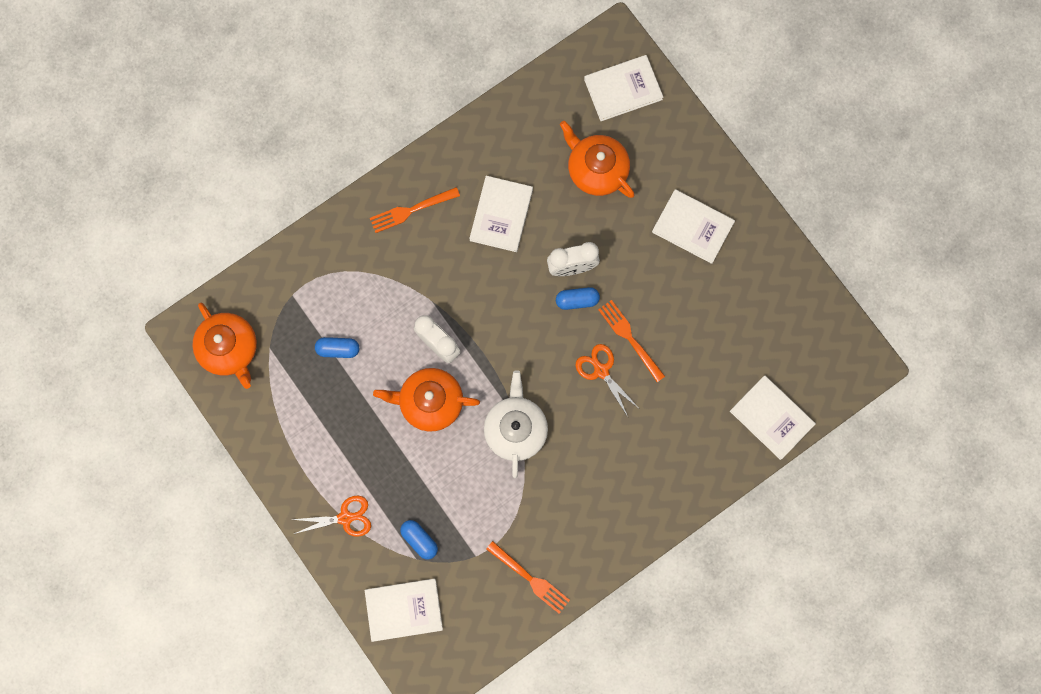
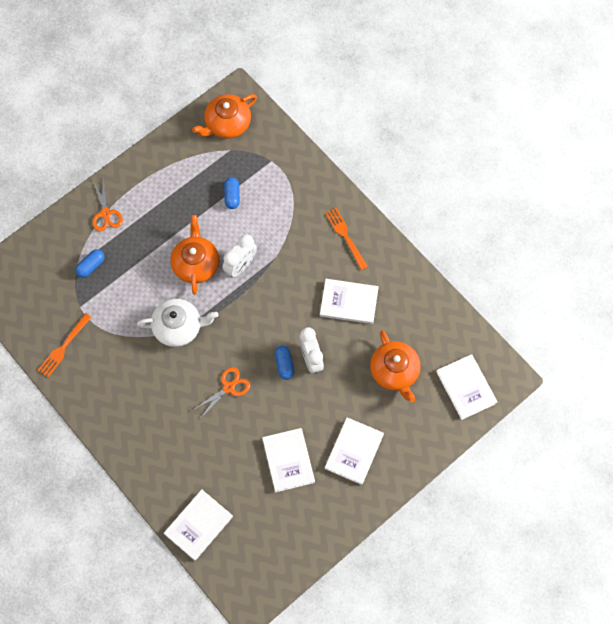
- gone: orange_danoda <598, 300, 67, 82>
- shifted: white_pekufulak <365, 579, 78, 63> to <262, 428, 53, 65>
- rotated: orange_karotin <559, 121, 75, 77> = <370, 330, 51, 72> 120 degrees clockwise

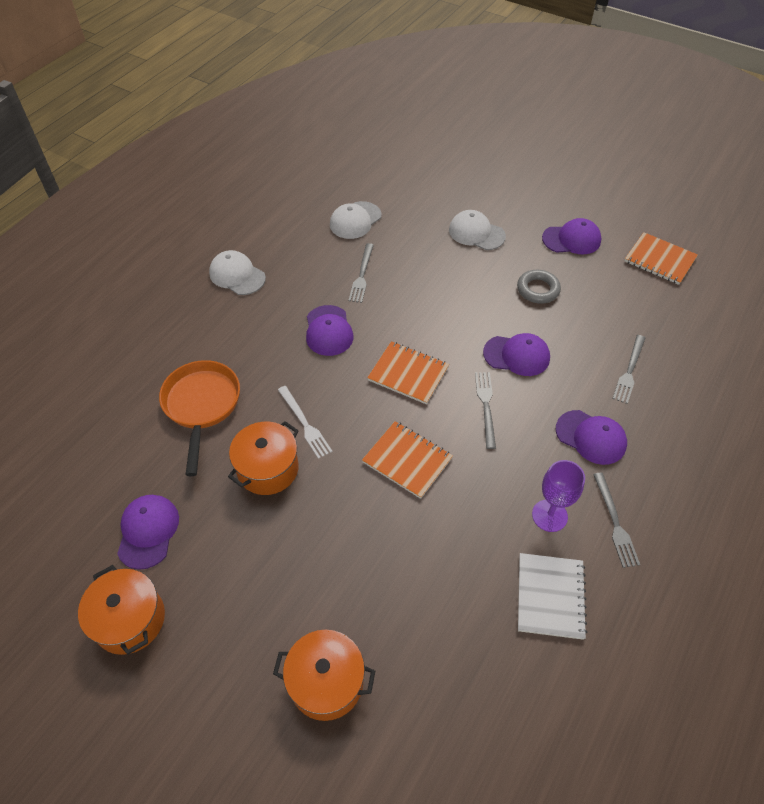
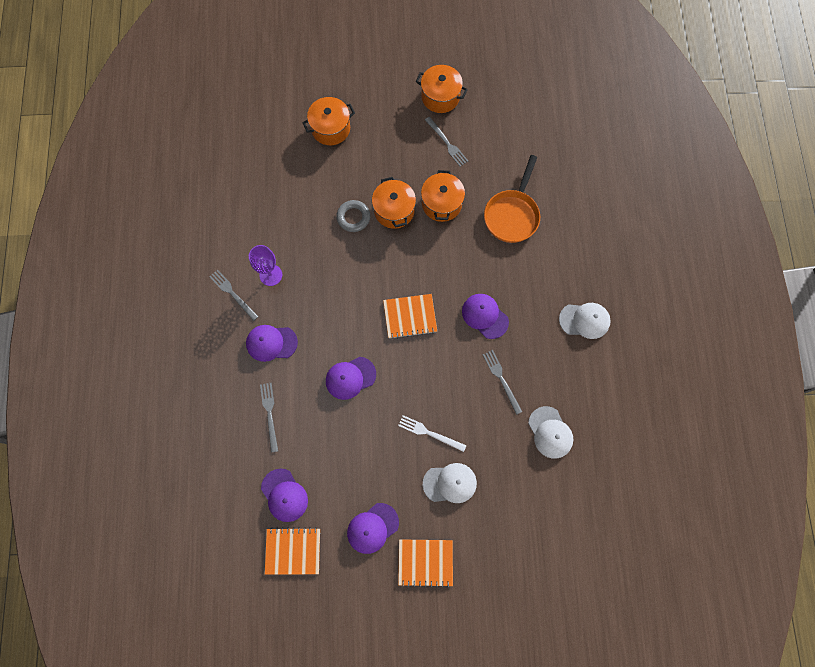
- gone: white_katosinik <518, 553, 69, 87>
- new: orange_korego <372, 177, 44, 52>
- shifted: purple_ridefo <117, 495, 62, 75> to <261, 469, 47, 53>
- shifted: white_danoda <278, 386, 54, 73> to <398, 415, 69, 37>
- shifted: orange_katosinik <362, 421, 91, 78> to <398, 539, 55, 49>
- shifted: grey_danoda <475, 372, 21, 77> to <425, 117, 43, 50>
- shifted: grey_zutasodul <517, 270, 44, 34> to <336, 200, 34, 32>
- rotated: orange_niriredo <159, 360, 81, 116> = <484, 155, 56, 88> 60 degrees clockwise
- rotated: white_ridefo <330, 201, 52, 38> = <528, 406, 45, 53> 150 degrees clockwise

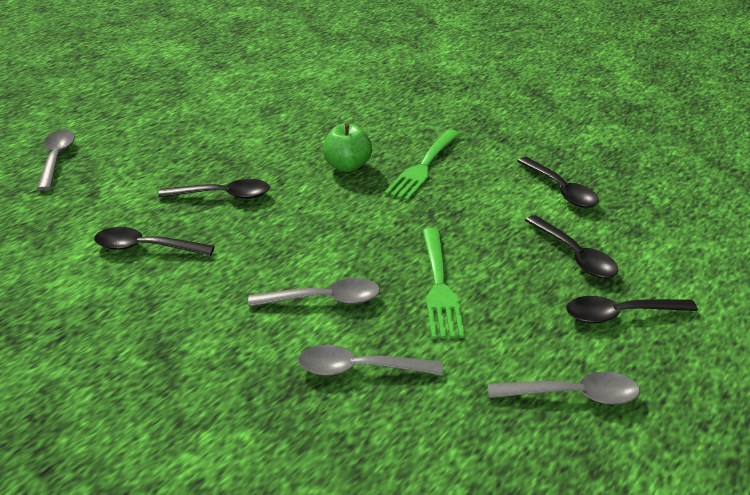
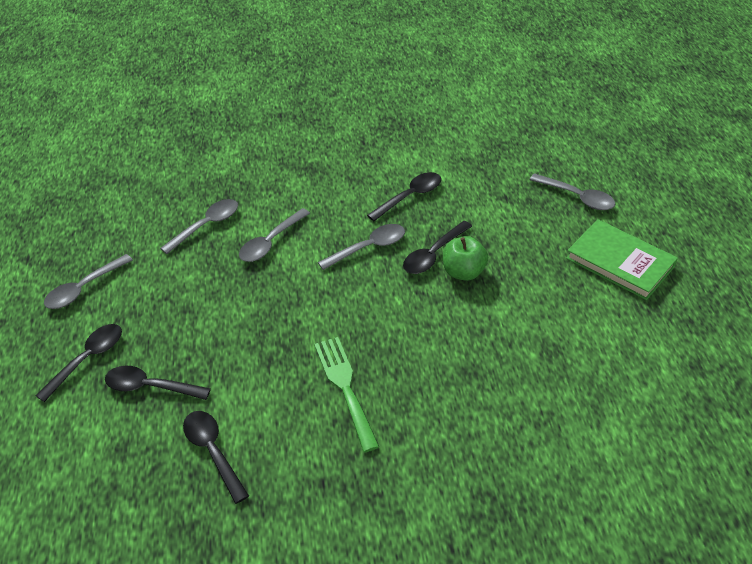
- gone: green_danoda <422, 228, 43, 111>
- new: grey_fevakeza <318, 224, 87, 46>
- new: green_pekufulak <566, 219, 112, 81>
- shifted: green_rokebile <323, 123, 49, 49> to <443, 236, 45, 45>
- rotated: black_fevakeza <517, 157, 82, 51> = <183, 411, 66, 93> 45 degrees clockwise

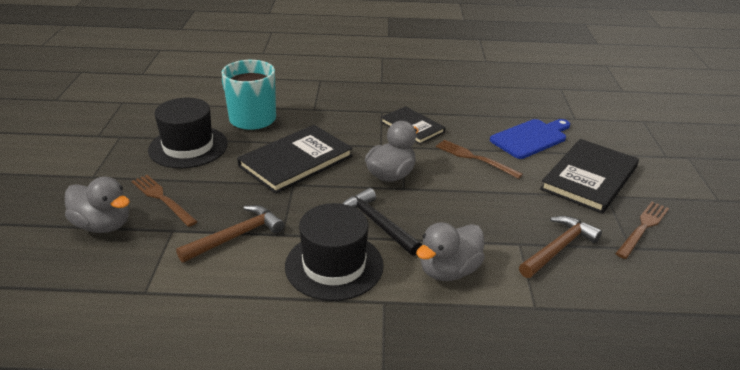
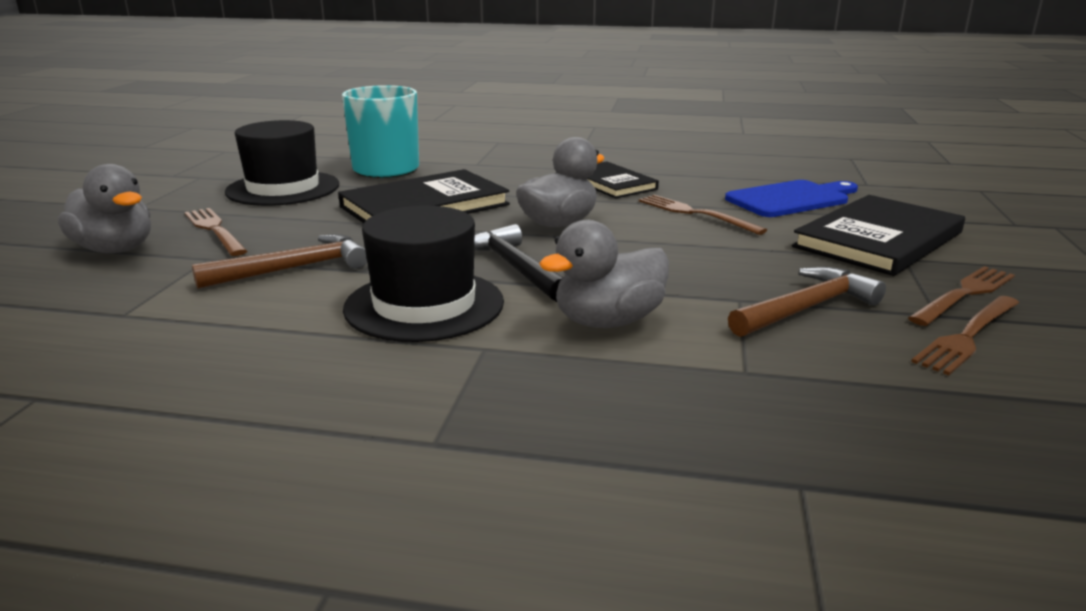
- new: brown_danoda <911, 296, 108, 79>

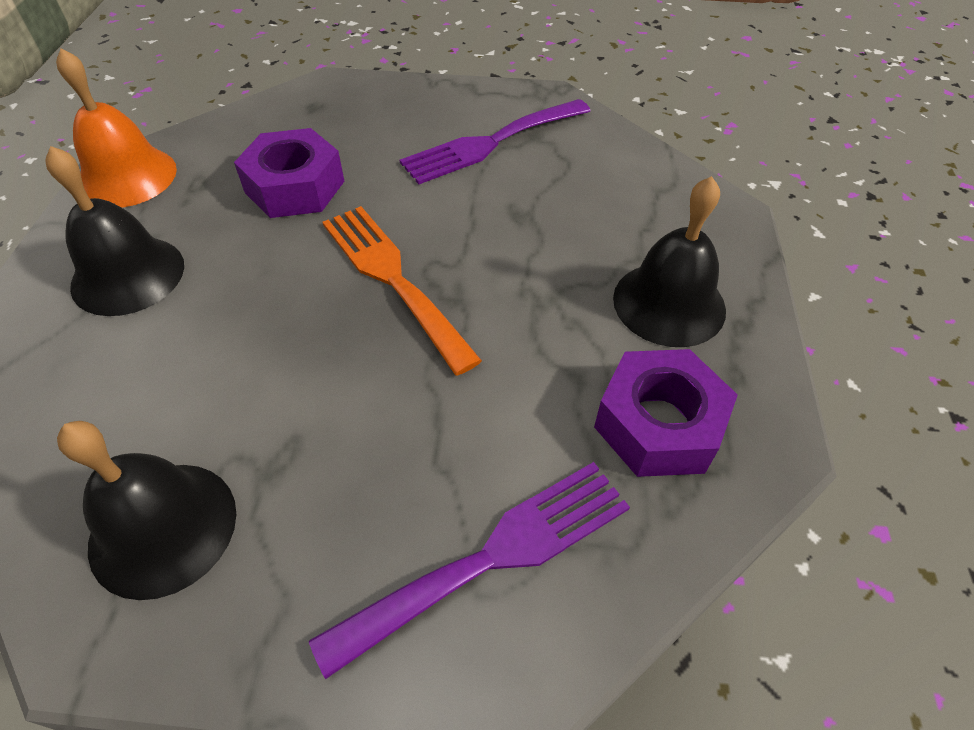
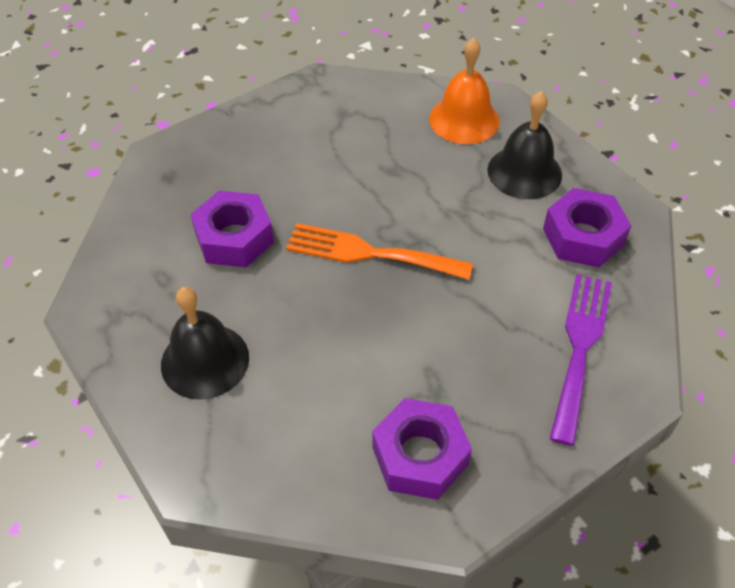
- gone: purple_danoda <400, 99, 190, 85>
- shifted: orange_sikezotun <56, 48, 121, 160> to <429, 38, 71, 106>
- swapped: black_sikezotun <57, 421, 179, 179> to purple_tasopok <373, 398, 99, 102>

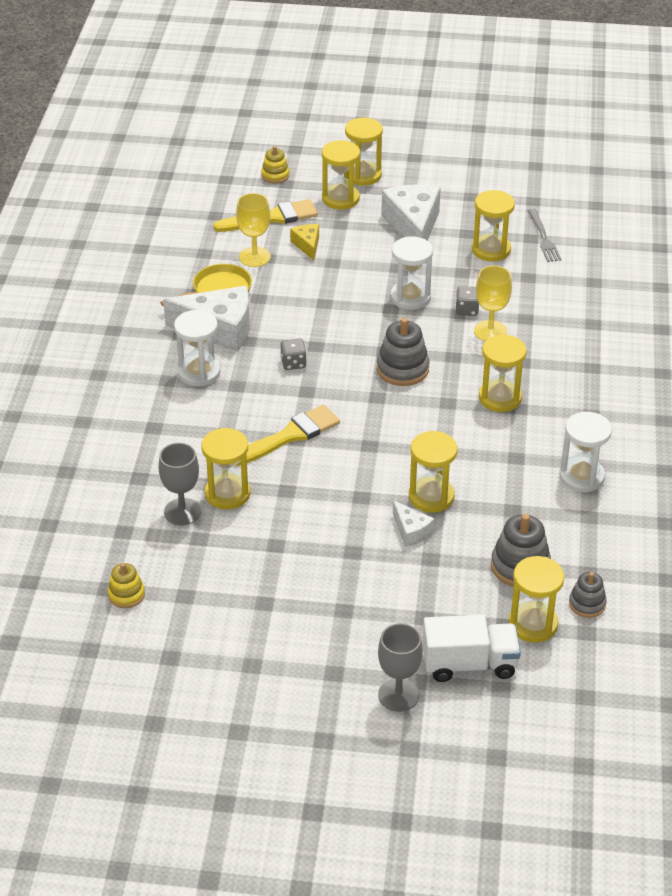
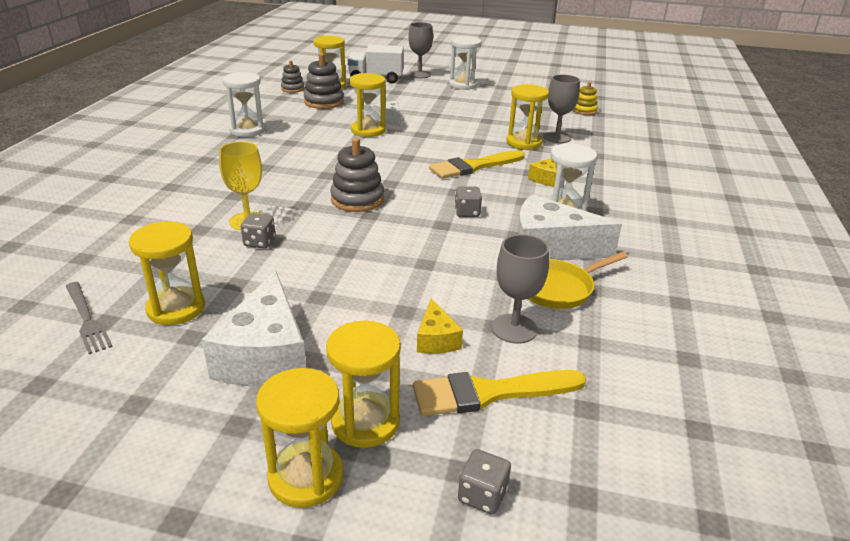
- gone: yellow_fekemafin <479, 334, 48, 78>
- new: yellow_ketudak <528, 158, 29, 29>
- shifted: white_fekemafin <391, 236, 42, 74> to <449, 36, 32, 54>
- swapped: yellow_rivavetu <261, 146, 29, 38> to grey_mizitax <458, 449, 53, 65>
- repainted: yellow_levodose <236, 193, 35, 74> to grey_levodose <492, 234, 57, 110>
- rotated: grey_danoda <527, 209, 35, 53> = <66, 282, 47, 72> 150 degrees clockwise

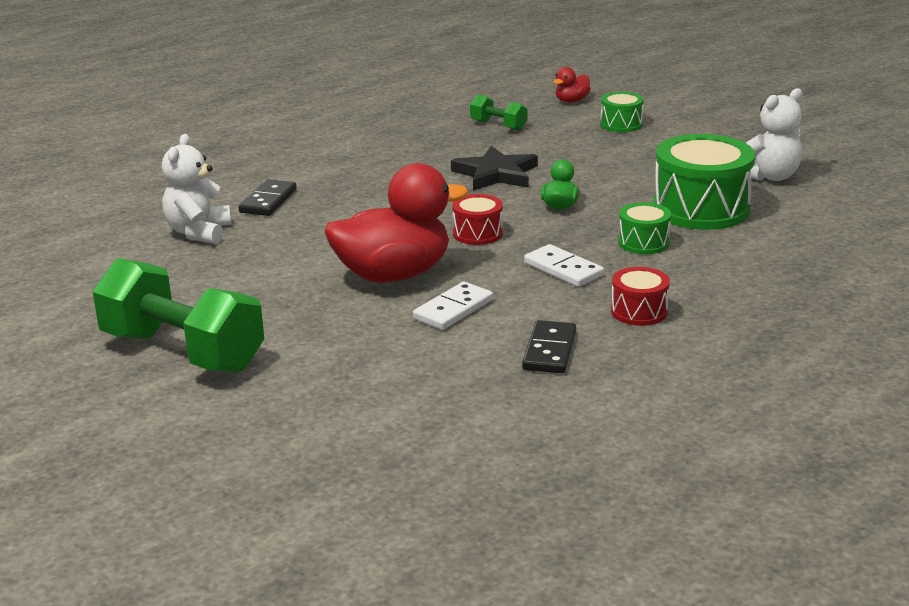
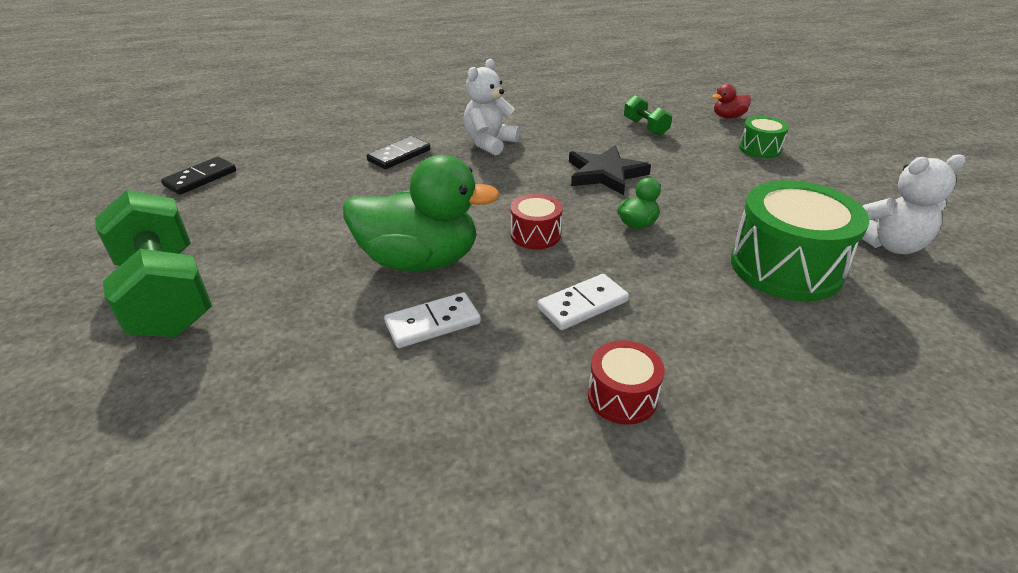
- gone: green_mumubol <618, 202, 53, 52>
- shifted: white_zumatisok <162, 134, 69, 110> to <464, 59, 56, 97>
- shifted: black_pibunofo <522, 320, 54, 53> to <161, 157, 75, 38>
- repainted: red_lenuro <325, 163, 143, 120> to green_lenuro <343, 155, 157, 117>
- rotated: white_pibunofo <524, 244, 80, 43> = <537, 274, 92, 56> 75 degrees clockwise

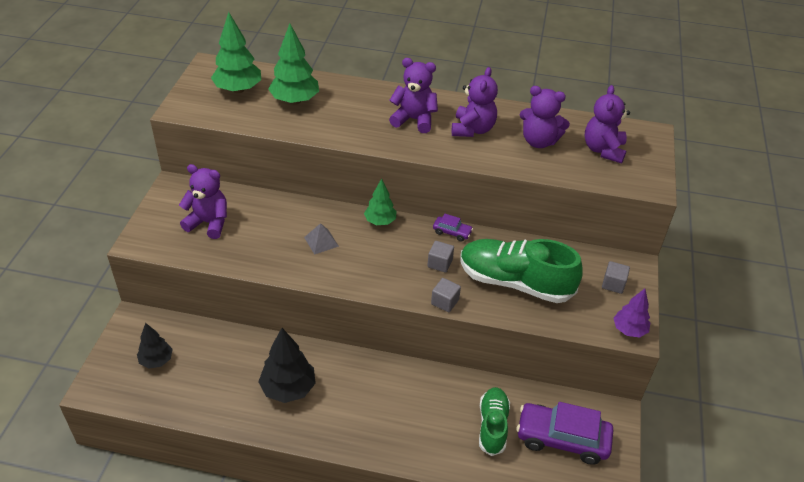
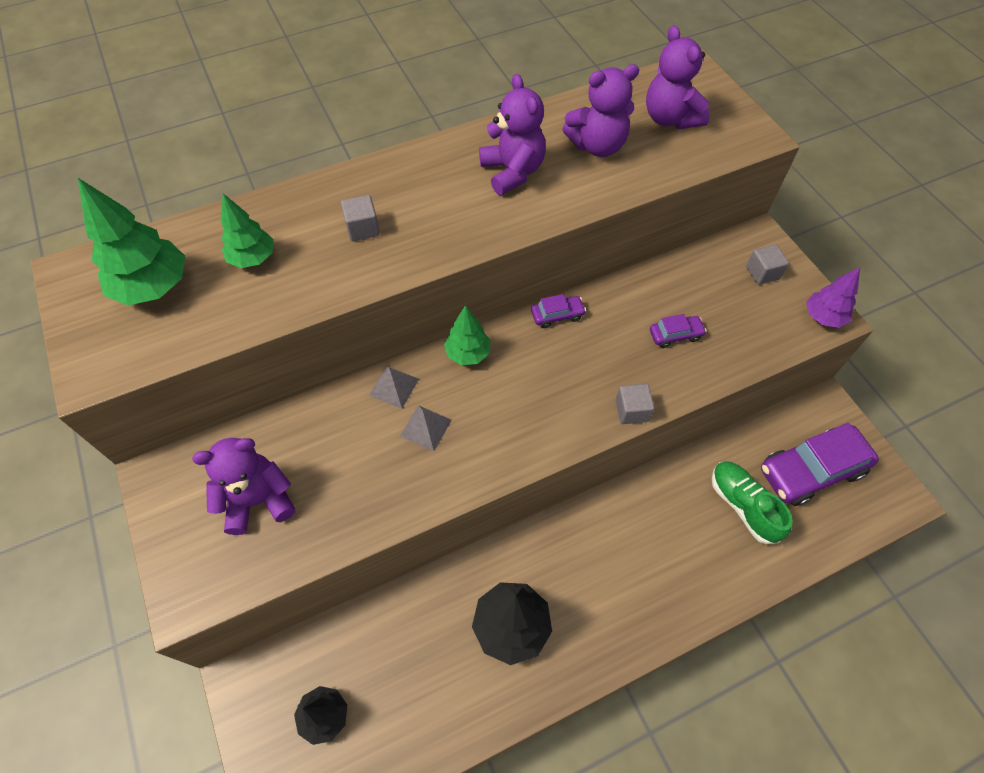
- gone: purple_zumatisok <389, 58, 49, 75>
- new: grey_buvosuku <369, 366, 50, 43>
- shifted: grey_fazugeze <427, 241, 27, 32> to <341, 195, 39, 46>
- swapped: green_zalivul <460, 239, 123, 64> to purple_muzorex <650, 314, 57, 34>
- scaled: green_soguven <268, 23, 51, 82> = <221, 193, 53, 75> x0.63

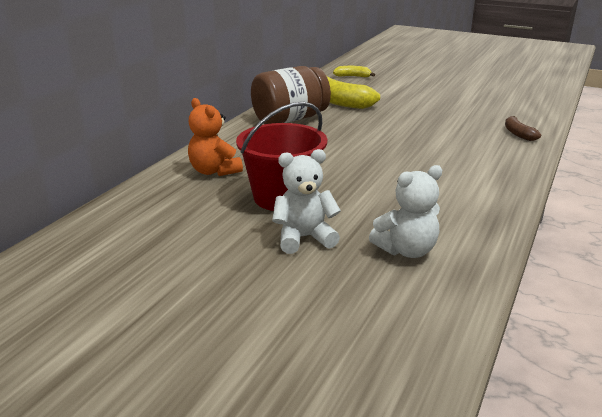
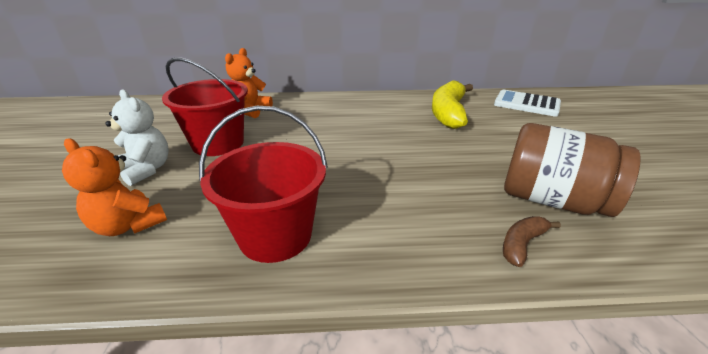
- new: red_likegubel <199, 106, 129, 157>
- shifted: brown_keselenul <251, 66, 80, 58> to <504, 123, 136, 94>
- swapped: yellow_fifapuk <333, 66, 42, 11> to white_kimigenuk <494, 90, 67, 27>
- repainted: white_zumatisok <369, 165, 73, 93> to orange_zumatisok <62, 138, 105, 98>

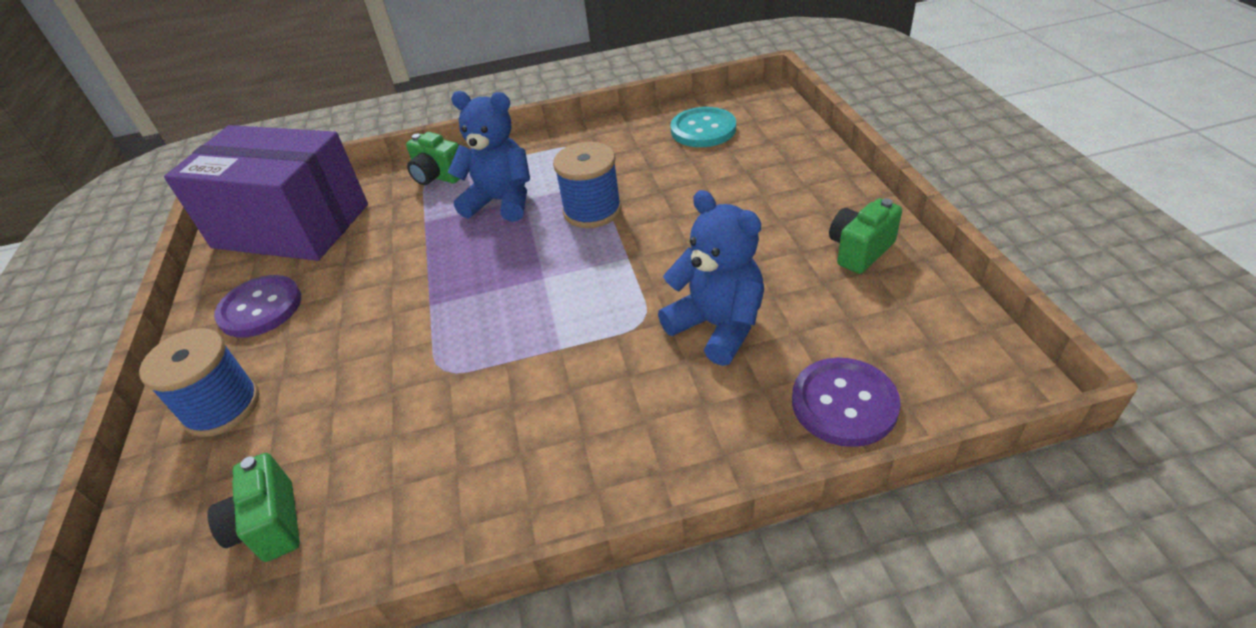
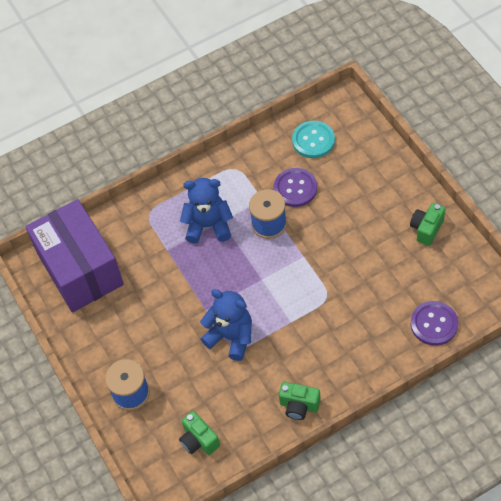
- shifted: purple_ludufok <214, 275, 87, 62> to <274, 168, 43, 39>
- shifted: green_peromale <406, 132, 54, 53> to <279, 382, 42, 38>
- shifted: blue_zumatisok <658, 190, 106, 176> to <200, 289, 52, 72>
- rotated: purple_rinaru <164, 125, 204, 136> = <25, 199, 99, 114> 60 degrees clockwise

